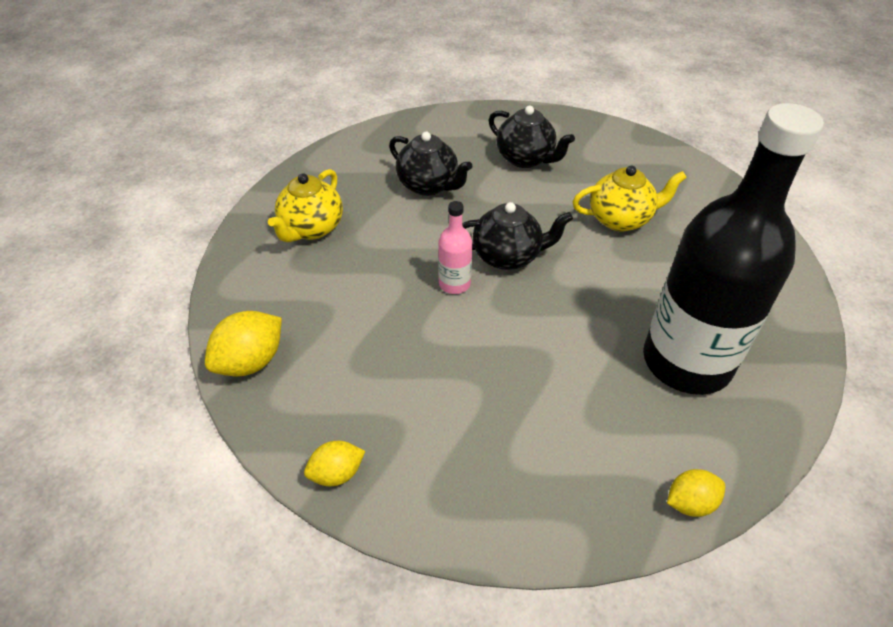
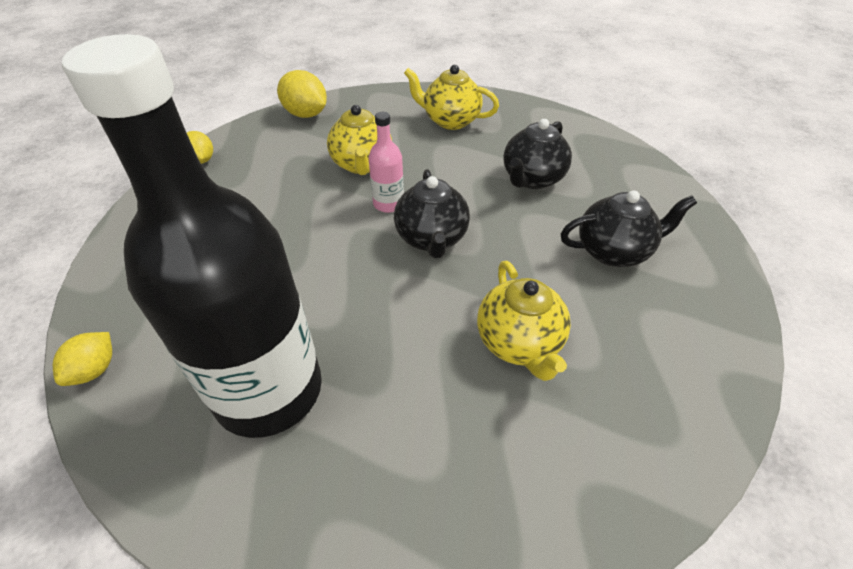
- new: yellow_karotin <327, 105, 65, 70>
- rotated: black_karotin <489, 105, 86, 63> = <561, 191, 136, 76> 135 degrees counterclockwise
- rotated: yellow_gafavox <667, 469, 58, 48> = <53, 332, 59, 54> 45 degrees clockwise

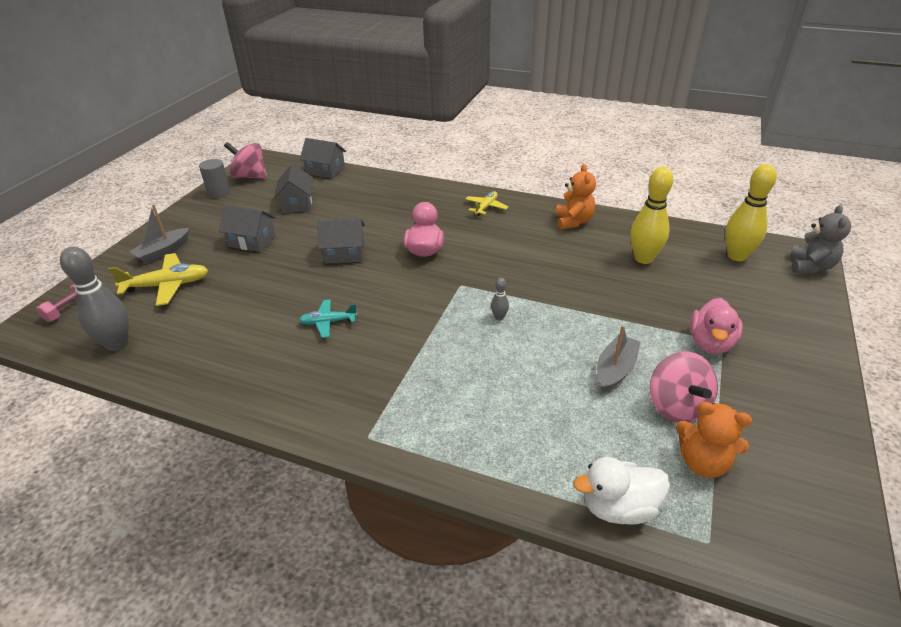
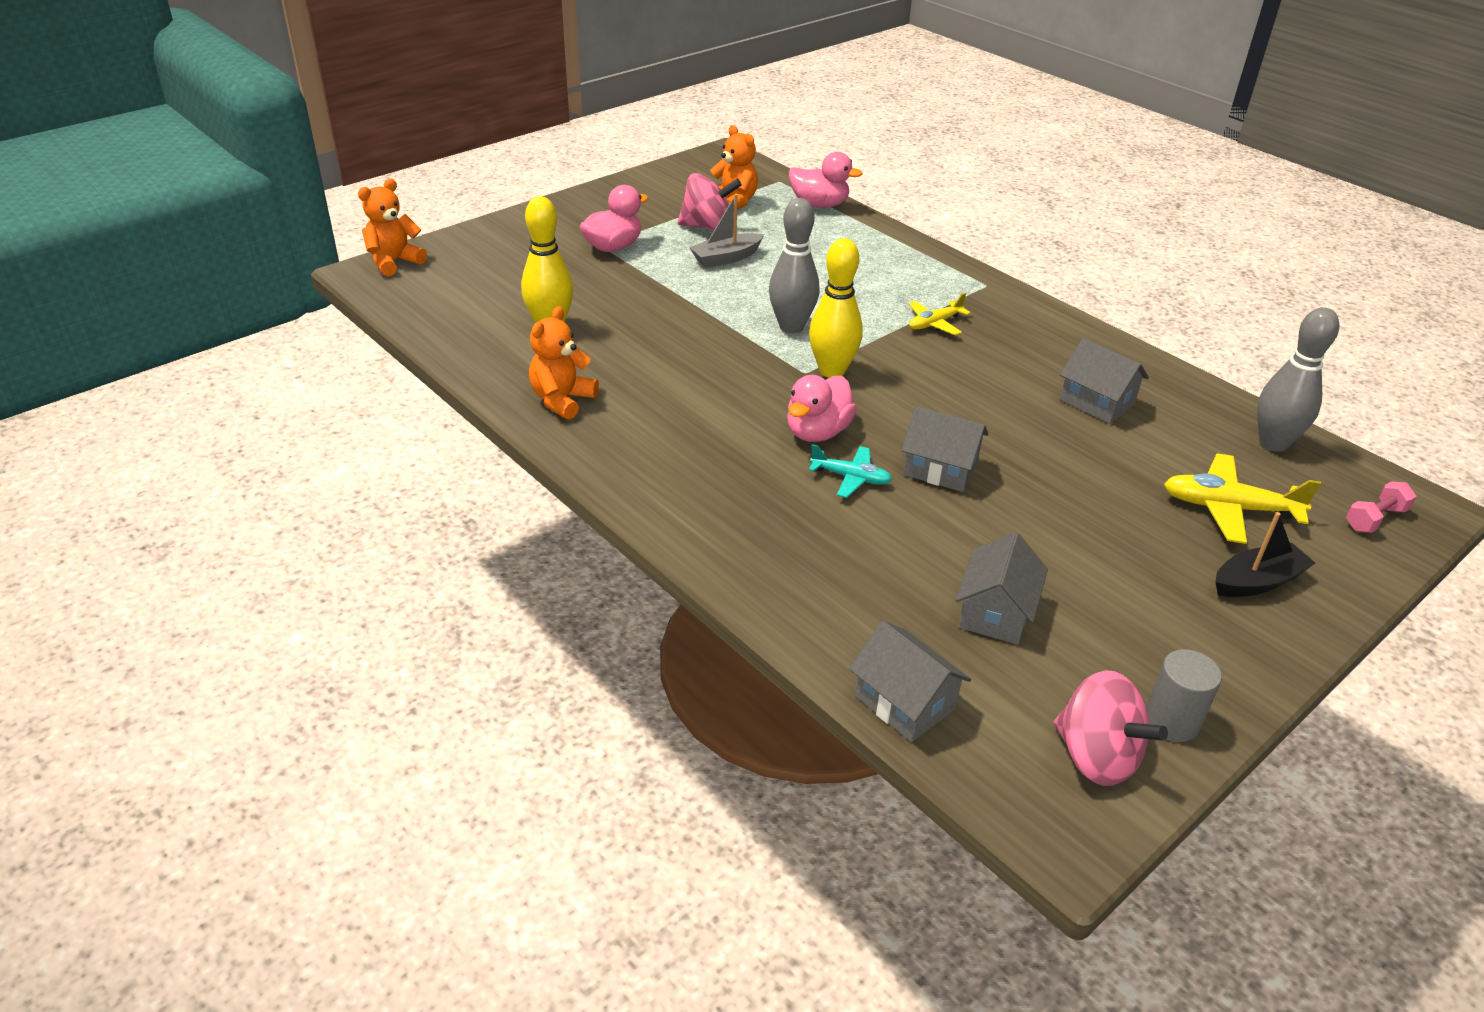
- shifted: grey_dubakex <219, 205, 57, 47> to <1060, 338, 89, 86>
- shifted: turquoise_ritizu <299, 300, 59, 38> to <809, 444, 83, 54>
- shifted: yellow_ritizu <466, 191, 43, 25> to <909, 293, 62, 42>
- shifted: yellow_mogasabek <725, 164, 52, 97> to <809, 238, 54, 140>
- repainted: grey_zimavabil <129, 204, 60, 60> to black_zimavabil <1215, 512, 100, 85>
- repainted: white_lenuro <573, 457, 97, 68> to pink_lenuro <789, 152, 73, 56>
- repainted: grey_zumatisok <790, 205, 61, 69> to orange_zumatisok <358, 179, 69, 97>
- rotated: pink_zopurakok <650, 351, 68, 72> = <678, 173, 64, 57> 75 degrees clockwise
- scaled: grey_mogasabek <491, 278, 18, 42> = <769, 198, 50, 135> x2.27

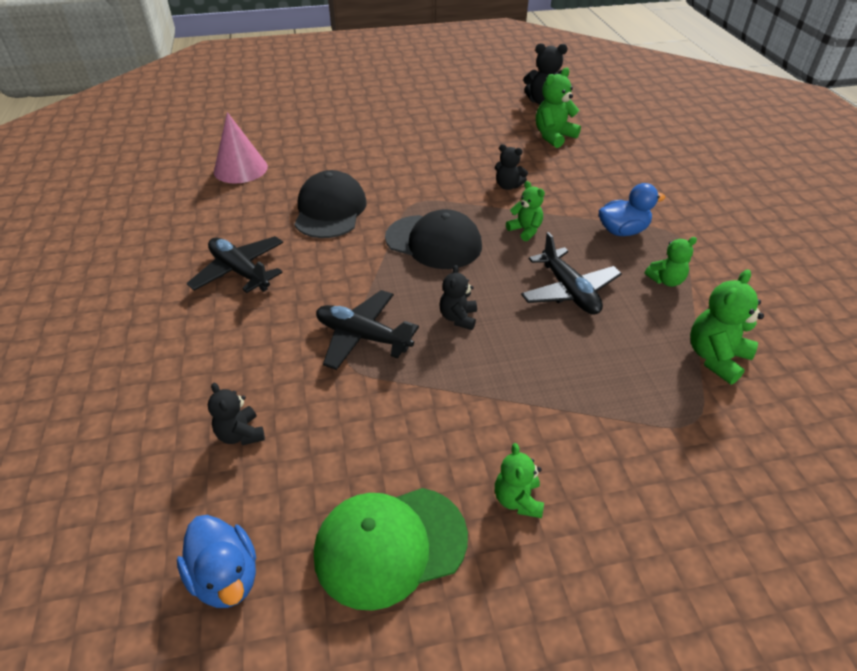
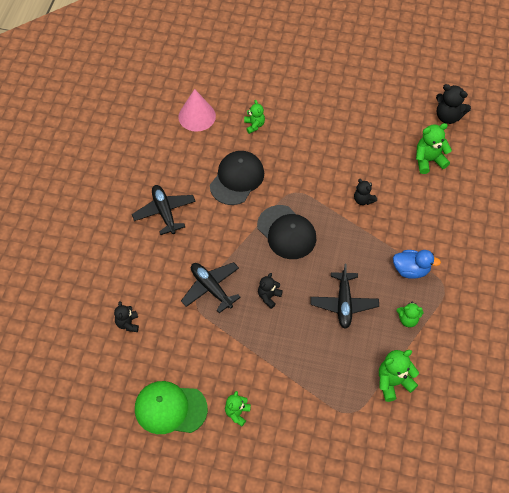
- gone: blue_lenuro <177, 515, 79, 93>
- shifted: green_zumatisok <506, 181, 39, 60> to <244, 100, 21, 34>

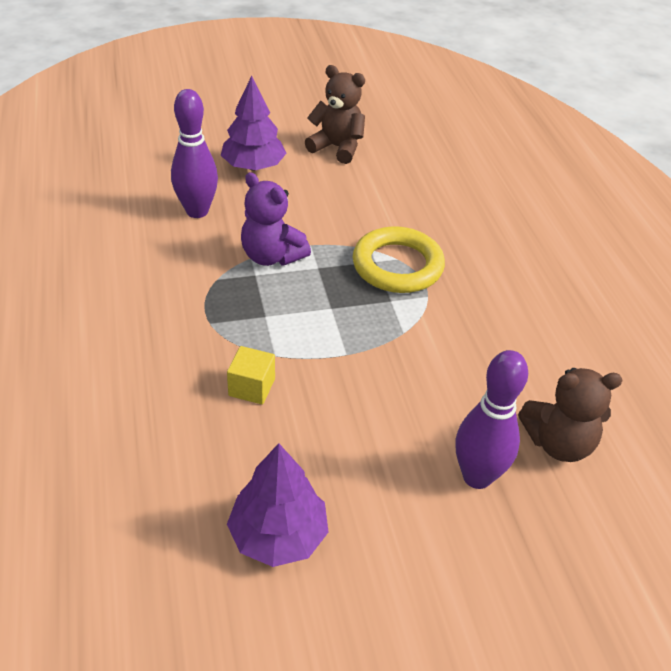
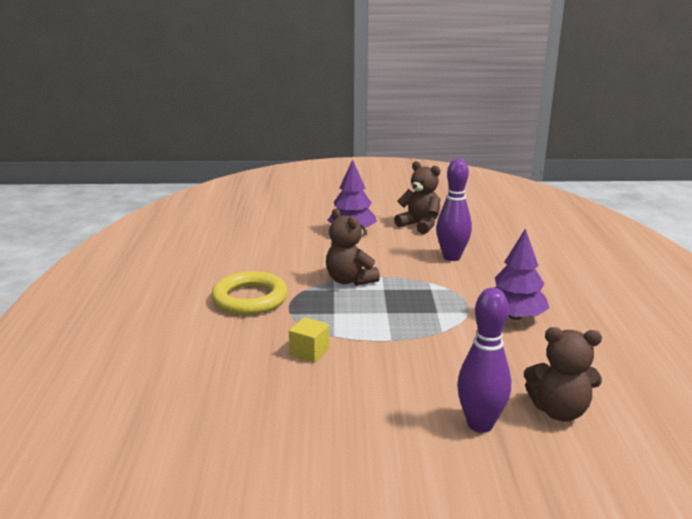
- shifted: purple_mogasabek <171, 89, 47, 129> to <436, 158, 36, 103>
- shifted: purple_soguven <227, 443, 102, 124> to <495, 229, 54, 91>
- shifted: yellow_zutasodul <353, 226, 92, 67> to <211, 271, 77, 44>
- repainted: purple_zumatisok <241, 172, 70, 94> to brown_zumatisok <326, 209, 54, 77>

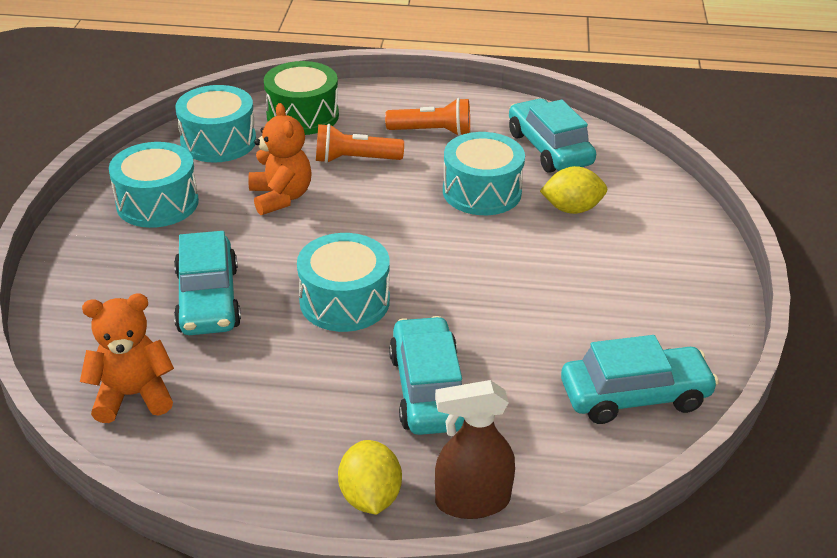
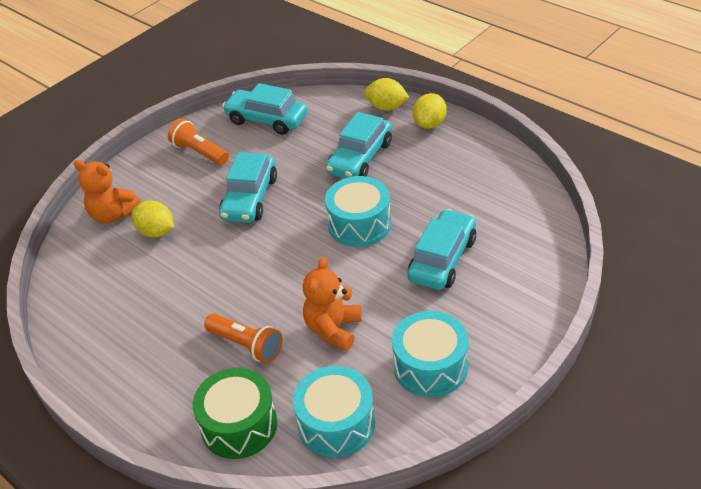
- gone: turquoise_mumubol <443, 132, 82, 83>
- shifted: orange_zumatisok <80, 294, 94, 129> to <74, 160, 67, 64>
- shifted: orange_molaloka <385, 98, 85, 38> to <168, 119, 61, 46>
- shifted: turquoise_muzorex <509, 99, 87, 74> to <219, 152, 58, 71>
- swapped: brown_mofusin <435, 380, 80, 139> to yellow_gafavox <364, 78, 45, 33>

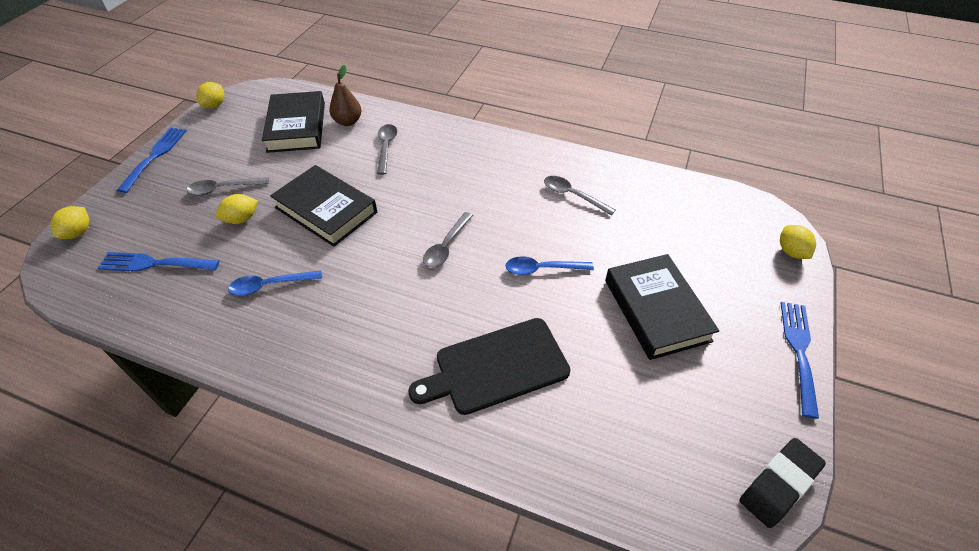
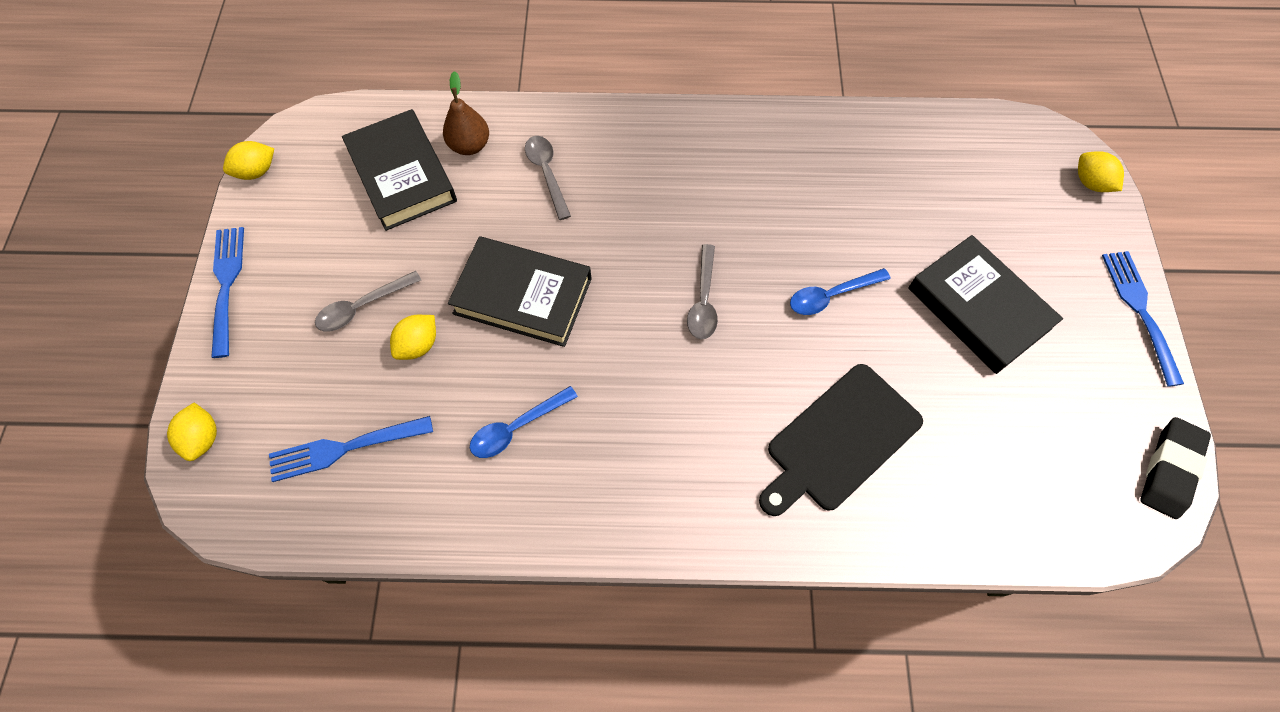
- gone: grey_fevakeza <544, 176, 71, 39>
- rotated: yellow_gafavox <196, 82, 29, 26> = <223, 141, 51, 39> 60 degrees clockwise

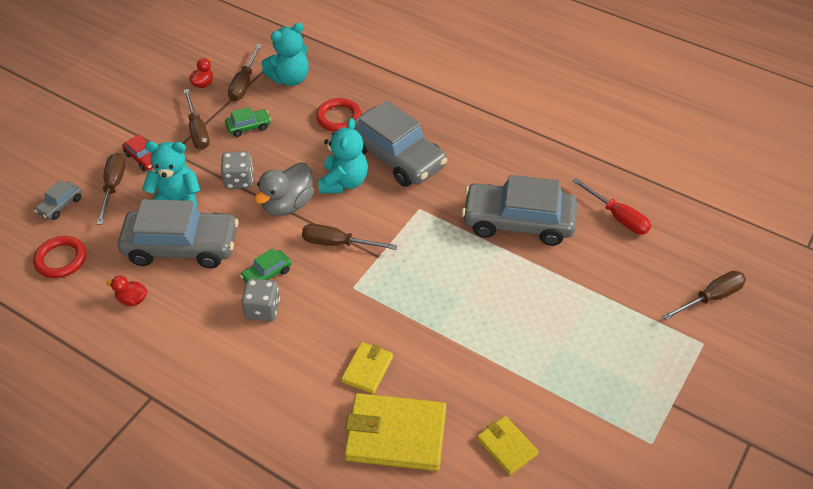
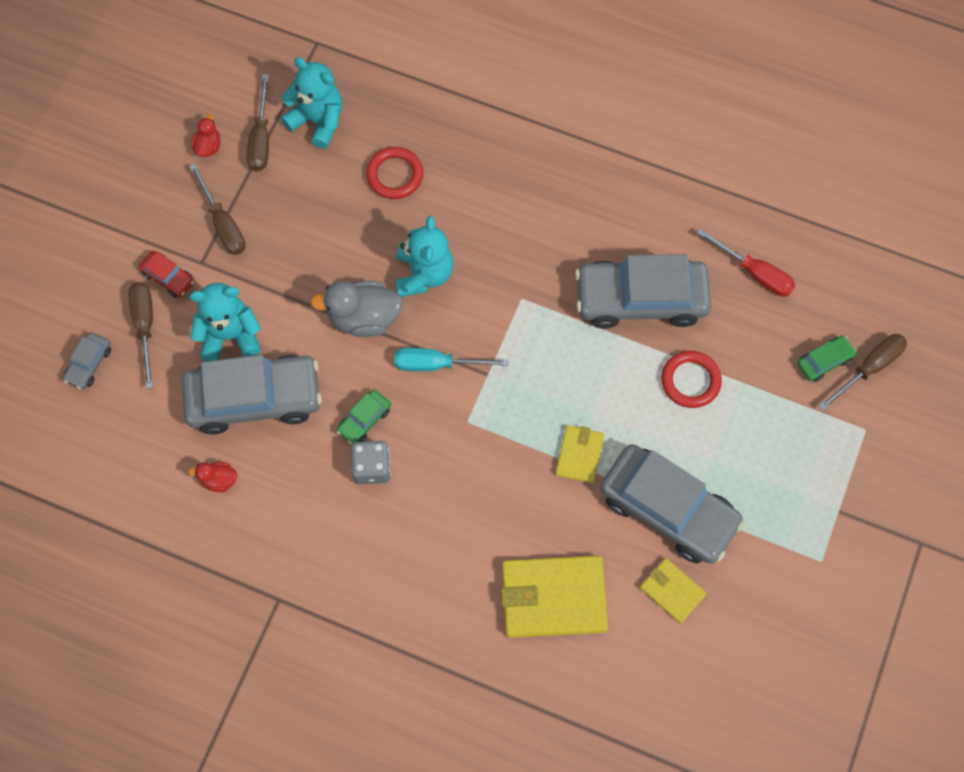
- gone: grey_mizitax <221, 151, 32, 38>
- shifted: red_zutasodul <33, 236, 53, 42> to <661, 351, 61, 57>
- shifted: green_muzorex <225, 107, 46, 30> to <797, 335, 60, 47>
- shifted: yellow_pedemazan <341, 342, 52, 52> to <556, 425, 48, 59>
- shifted: grey_muzorex <354, 101, 93, 86> to <600, 444, 145, 120>
- repainted: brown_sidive <302, 224, 96, 26> to turquoise_sidive <394, 348, 115, 23>
- rotated: grey_lenuro <254, 163, 60, 53> = <310, 281, 93, 56> 60 degrees clockwise
- rotated: turquoise_zumatisok <261, 23, 48, 63> = <281, 57, 61, 92> 105 degrees counterclockwise

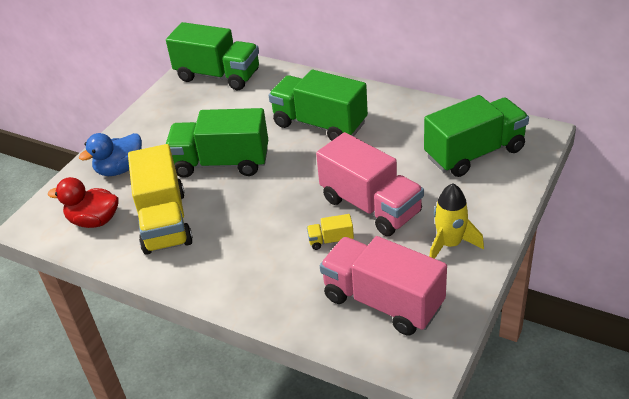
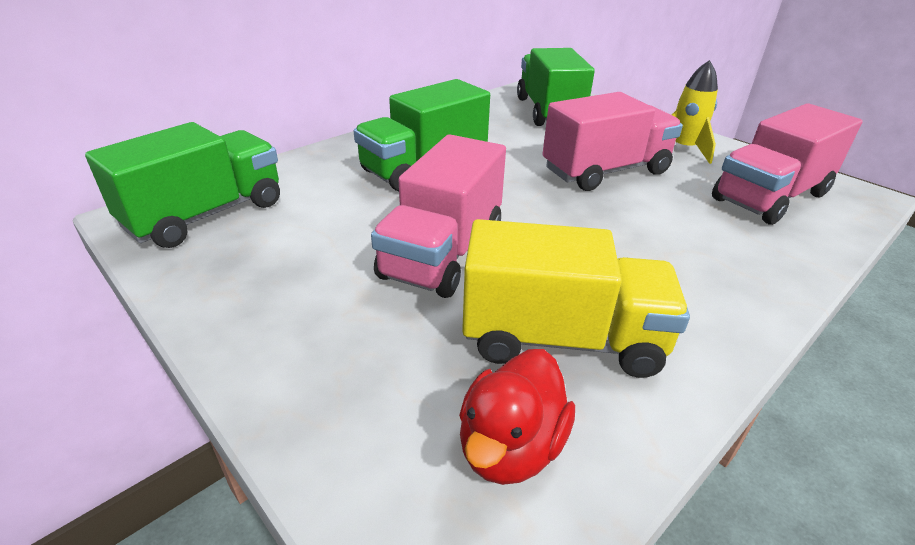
- gone: blue_lenuro <79, 133, 63, 43>
- gone: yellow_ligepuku <307, 214, 47, 36>
- repainted: green_ligepuku <166, 108, 102, 70> to pink_ligepuku <371, 134, 135, 164>

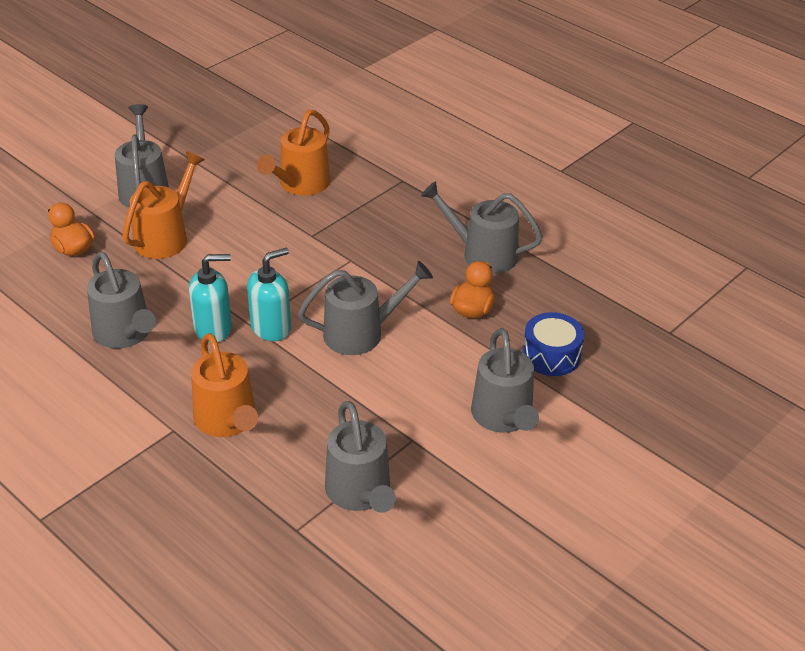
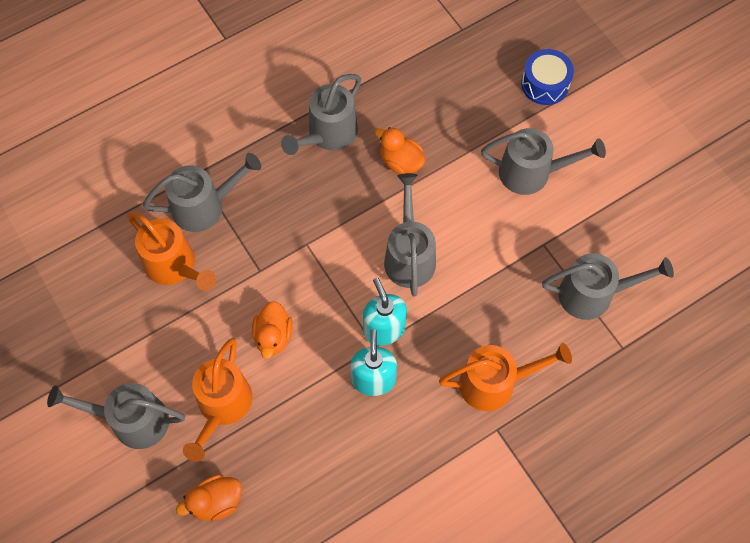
- new: orange_lenuro <252, 301, 41, 58>
- shifted: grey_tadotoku <87, 252, 69, 96> to <143, 153, 118, 79>
- shifted: blue_mumubol <523, 312, 61, 64> to <521, 49, 53, 56>
- rotated: orange_tadotoku <123, 151, 82, 108> = <183, 338, 69, 124> 120 degrees counterclockwise

